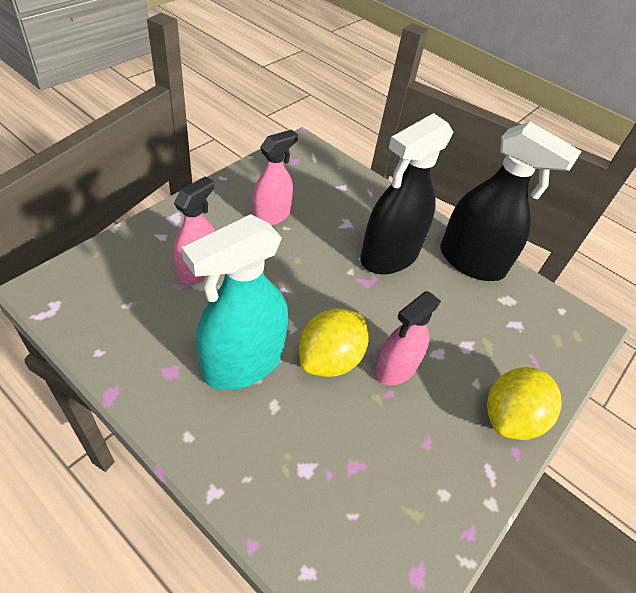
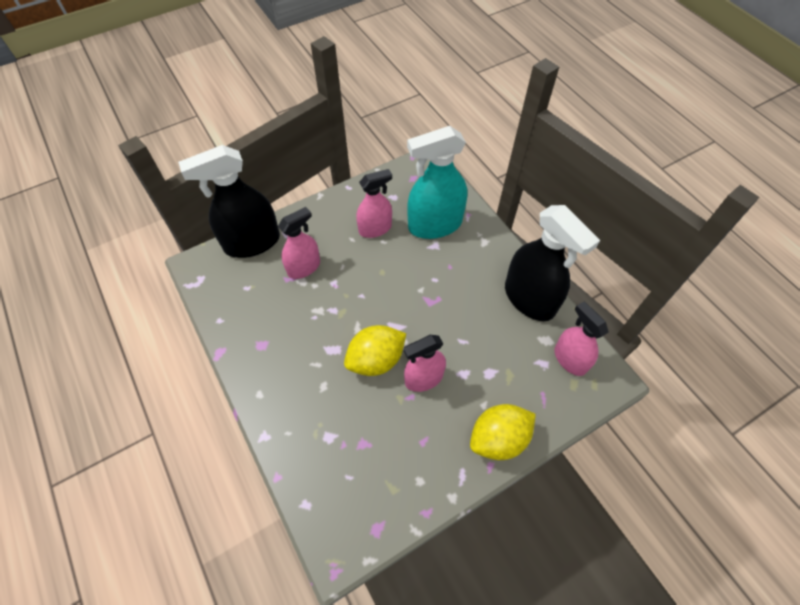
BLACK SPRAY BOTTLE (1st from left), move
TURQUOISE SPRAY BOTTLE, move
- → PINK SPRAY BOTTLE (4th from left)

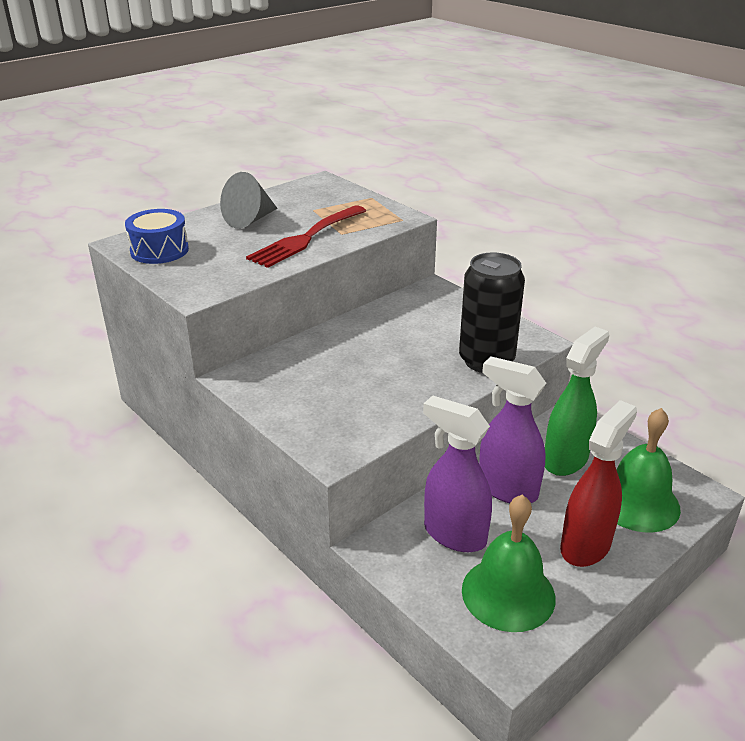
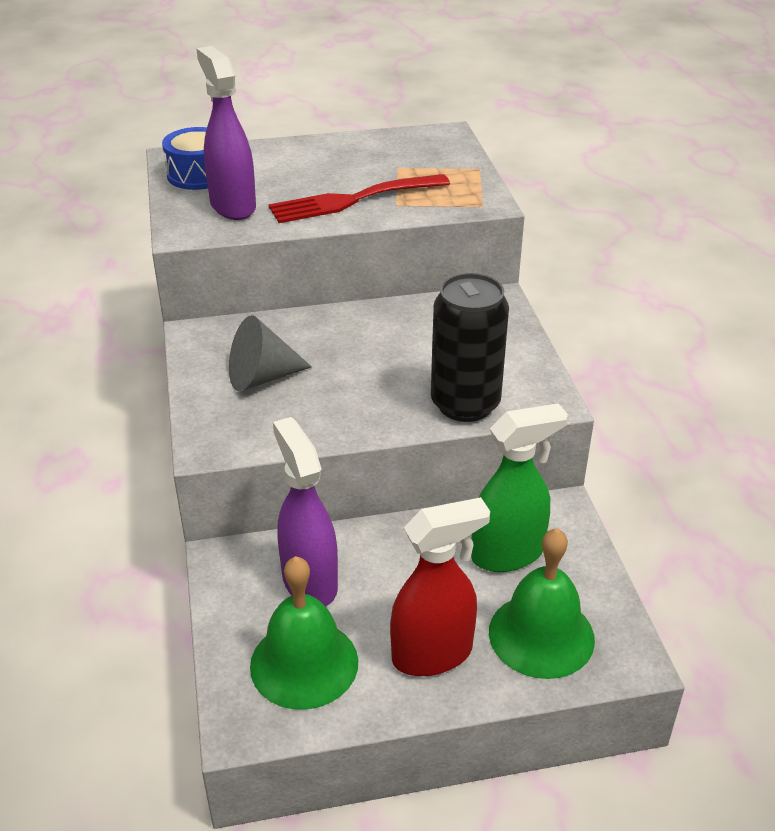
PURPLE SPRAY BOTTLE (2nd from left in the first image) → PURPLE SPRAY BOTTLE (1st from left), move
GREY CONE, move

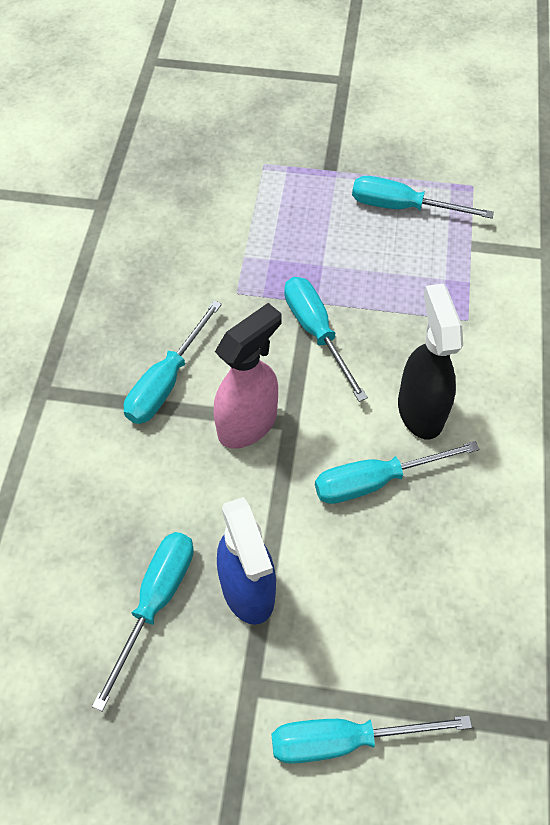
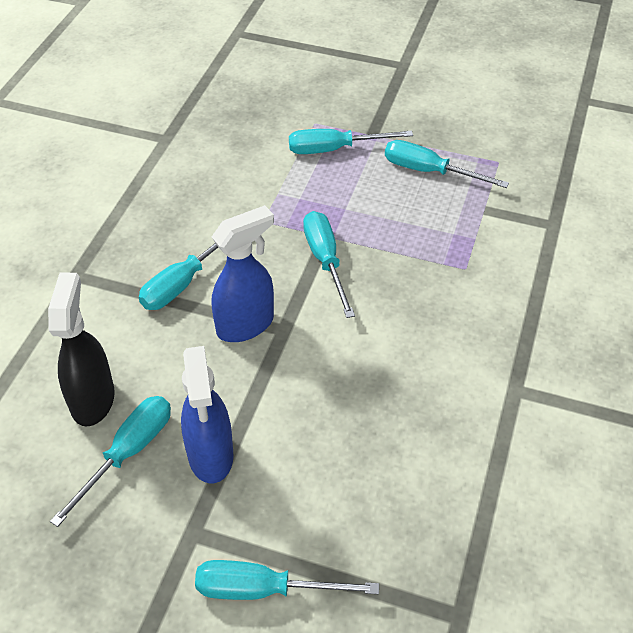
BLACK SPRAY BOTTLE, move
PINK SPRAY BOTTLE → BLUE SPRAY BOTTLE (2nd from left)
TURQUOISE SCREWDRIVER (5th from left), move

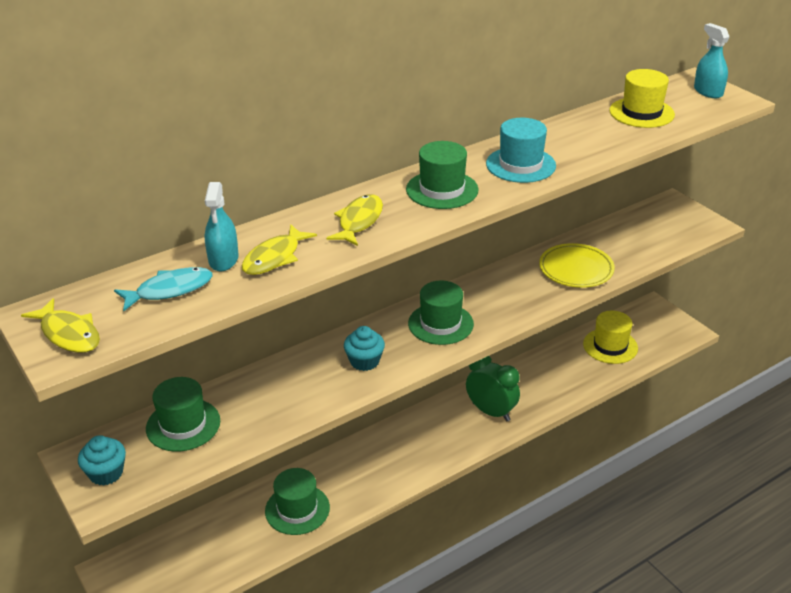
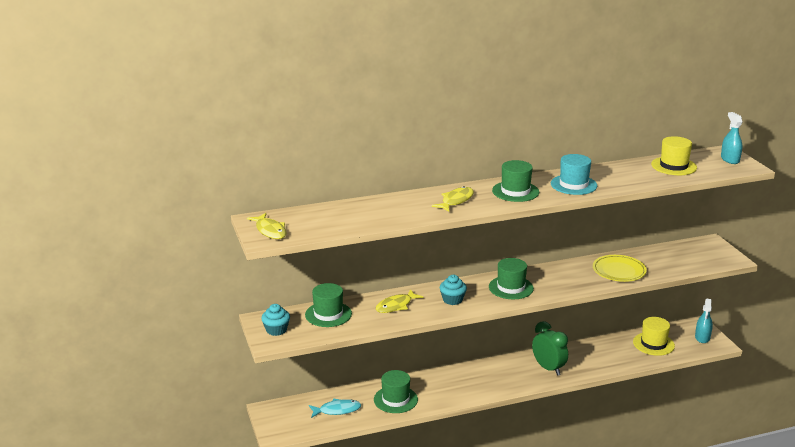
TURQUOISE FISH, move
YELLOW FISH (2nd from left), move
TURQUOISE SPRAY BOTTLE (1st from left), move

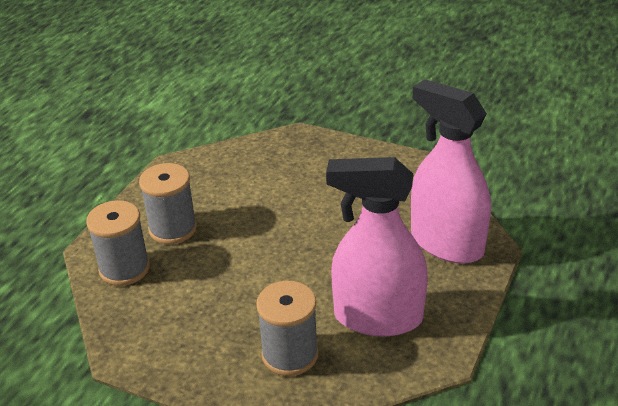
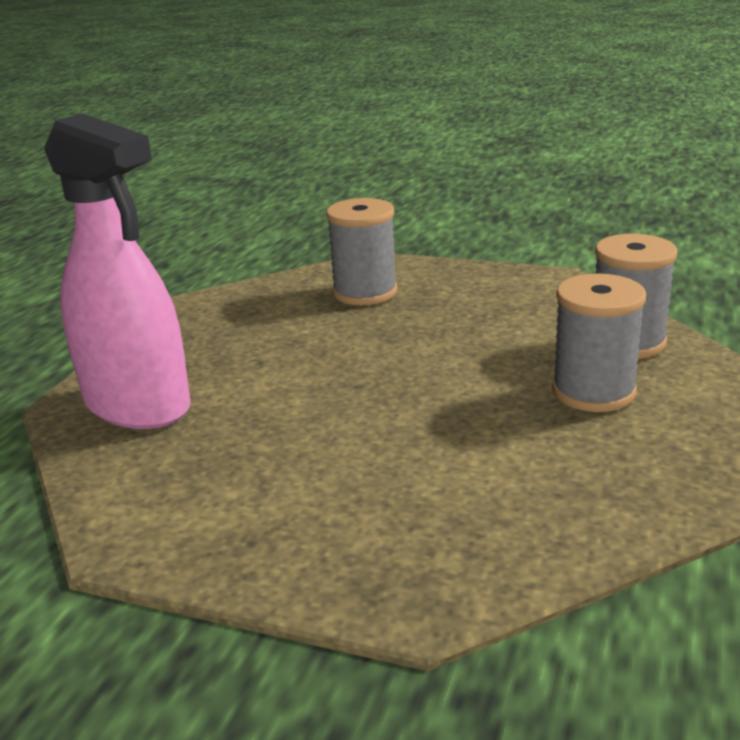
PINK SPRAY BOTTLE (1st from left) → -

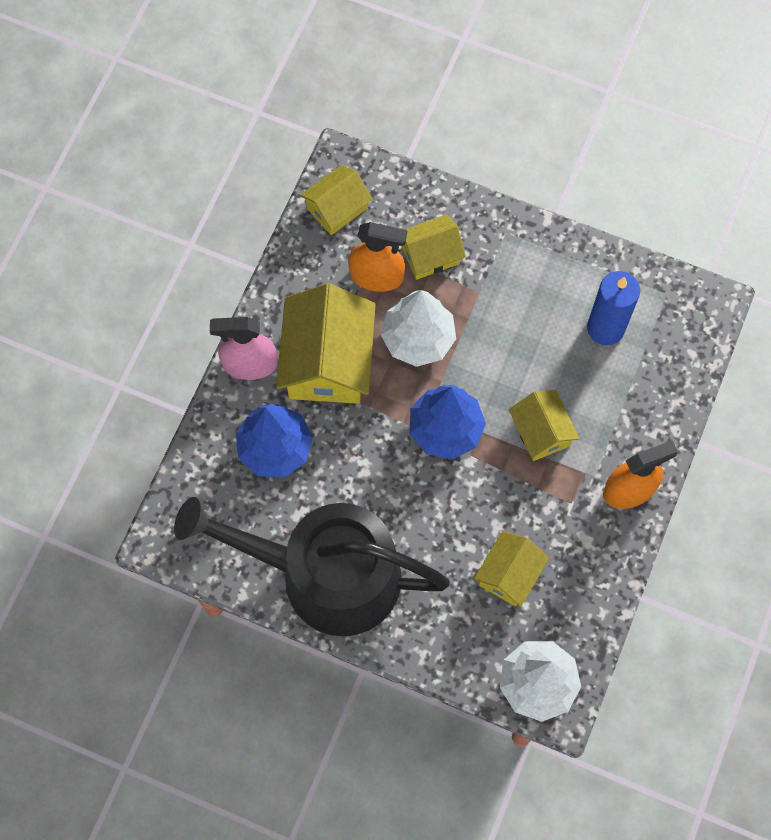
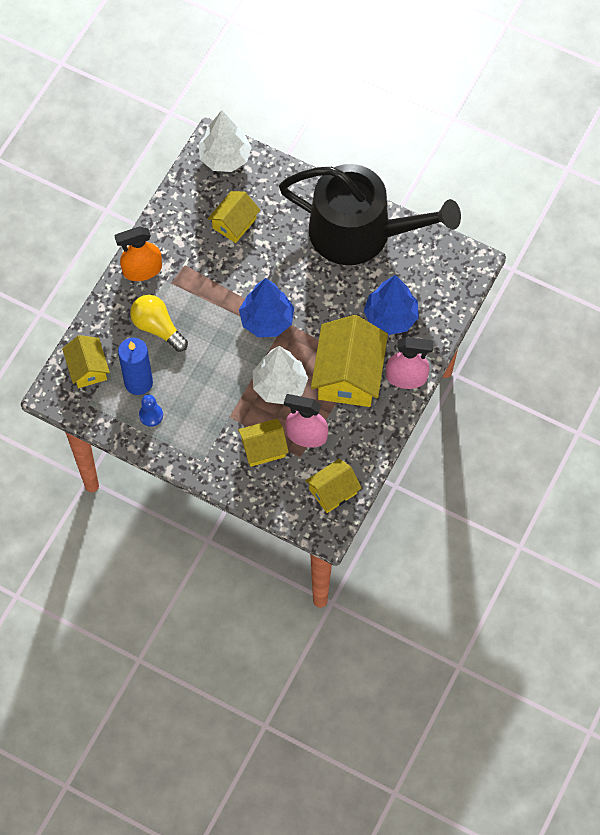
YELLOW HOUSE (5th from left in the first image) → YELLOW HOUSE (1st from left), move
- → YELLOW LIGHT BULB
- → BLUE PAWN
ORANGE SPRAY BOTTLE (1st from left) → PINK SPRAY BOTTLE (1st from left)

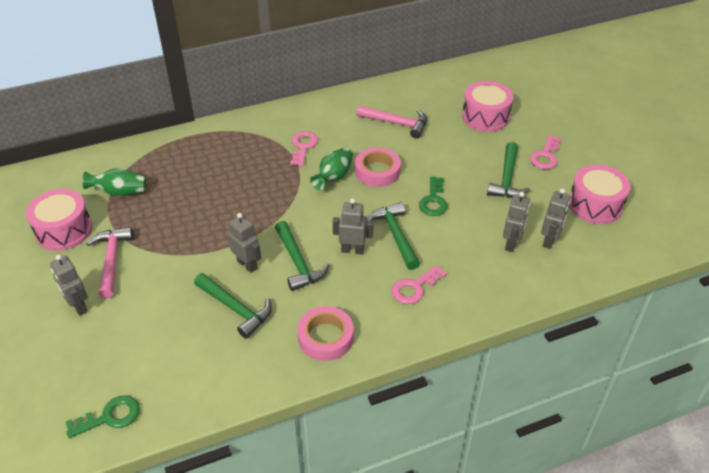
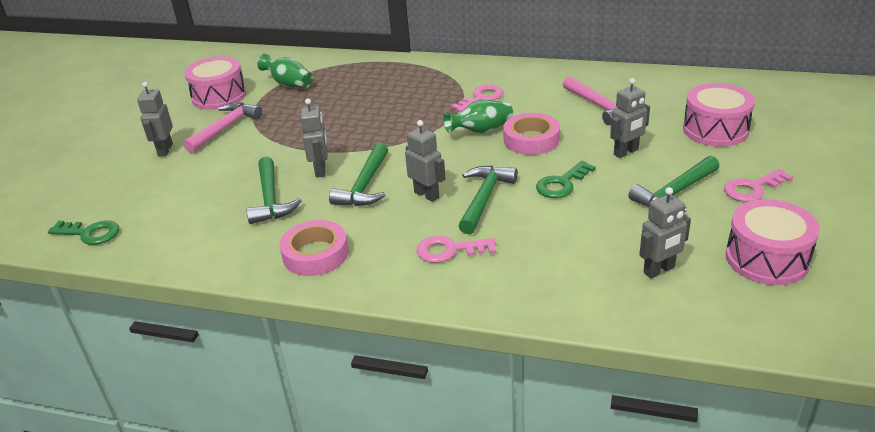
GREY ROBOT (4th from left), move

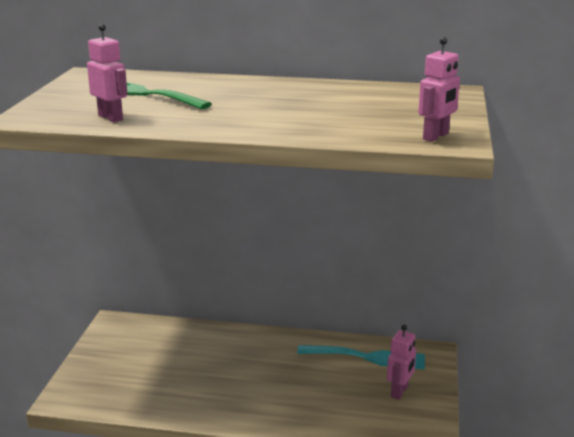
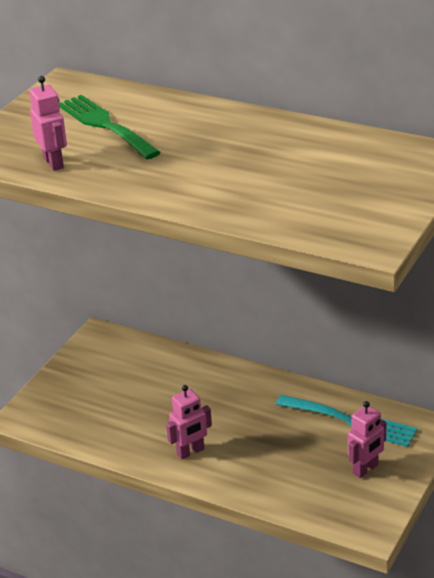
PINK ROBOT (3rd from left in the first image) → PINK ROBOT (2nd from left), move

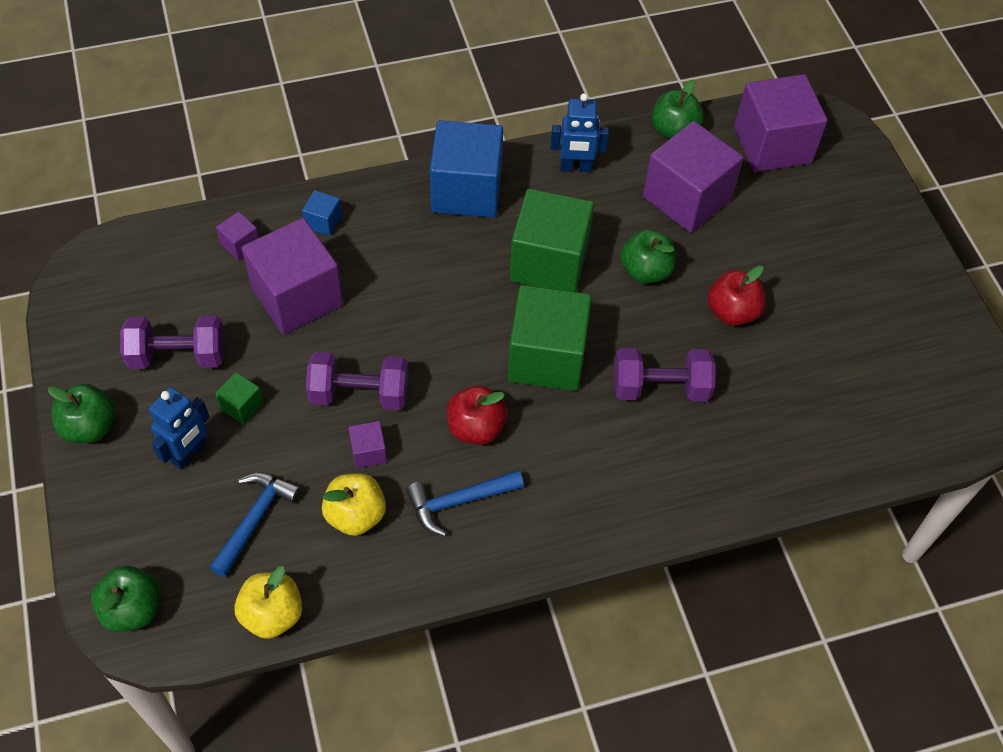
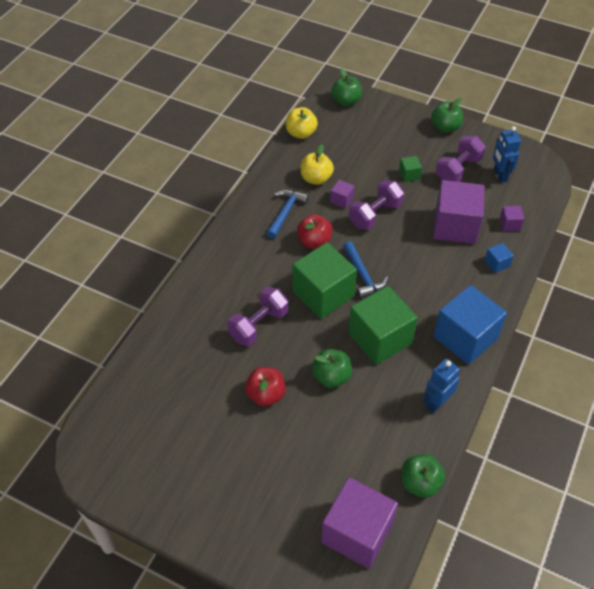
BLUE HAMMER (1st from left in the first image) → BLUE HAMMER (2nd from left), move
BLUE ROBOT (1st from left in the first image) → BLUE ROBOT (2nd from left), move
PURPLE CUBE (4th from left) → -

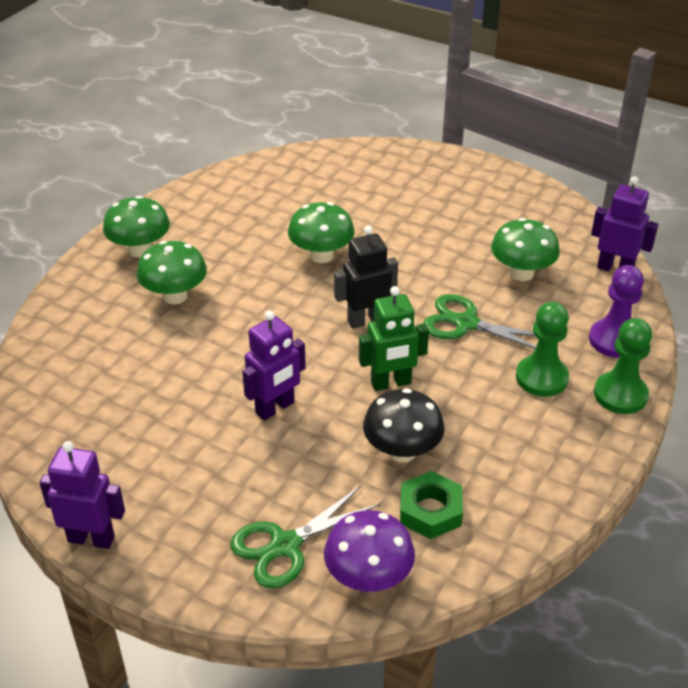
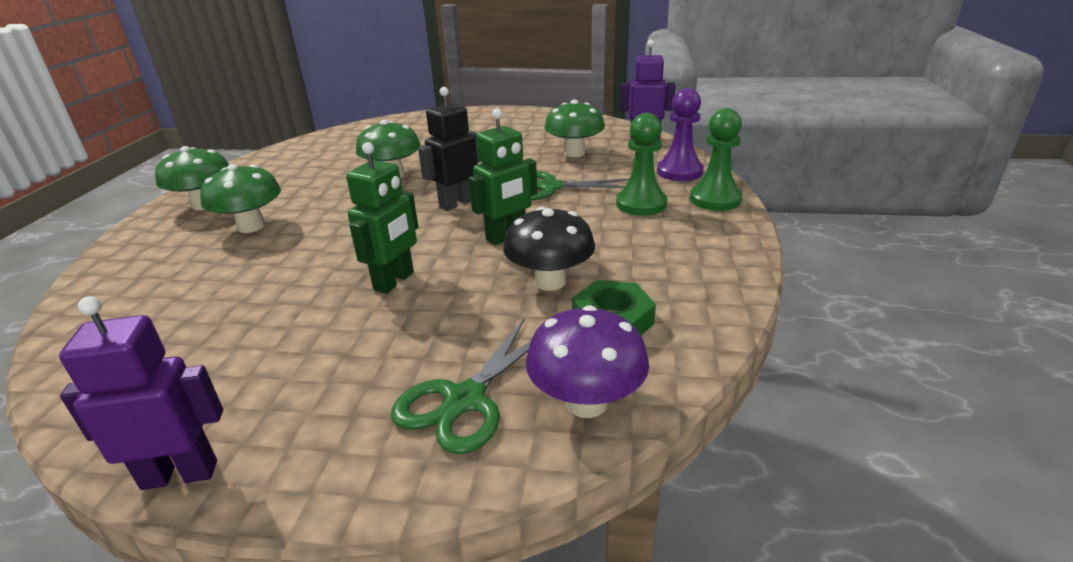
PURPLE ROBOT (2nd from left) → GREEN ROBOT (1st from left)

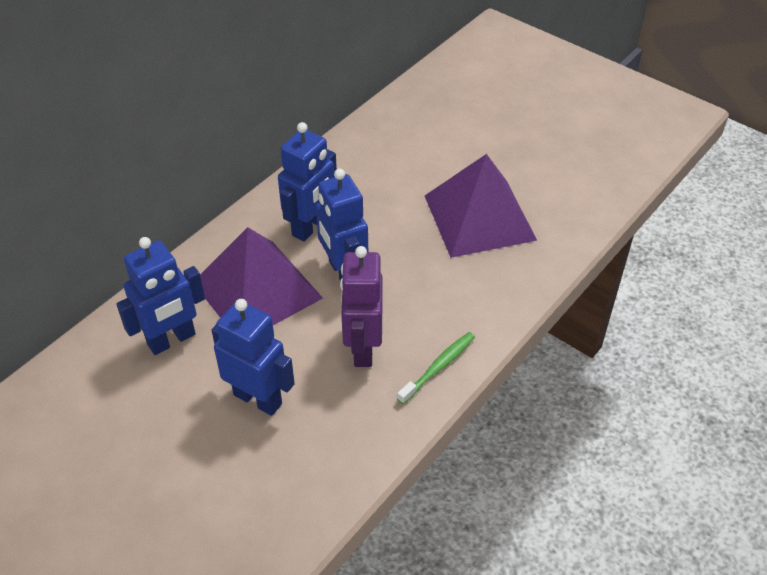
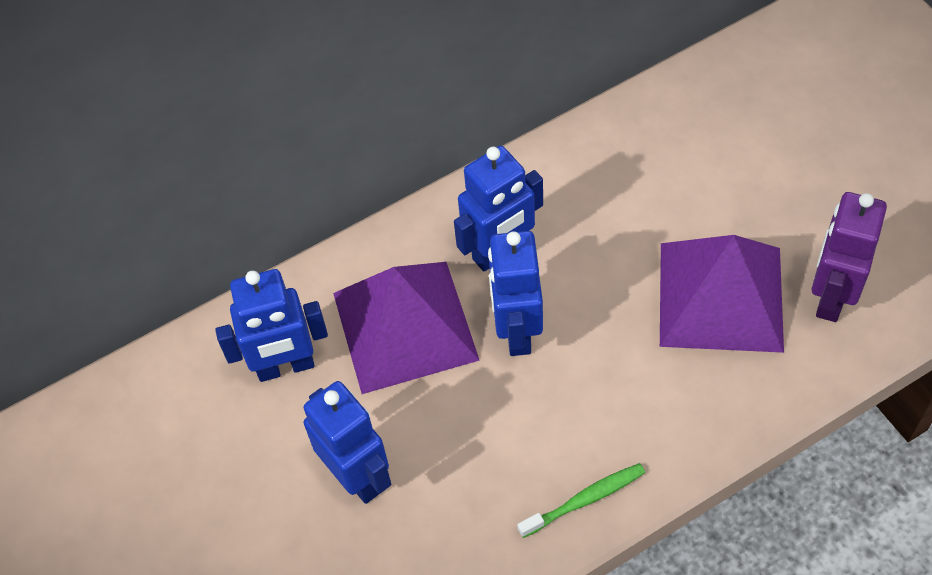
PURPLE ROBOT, move

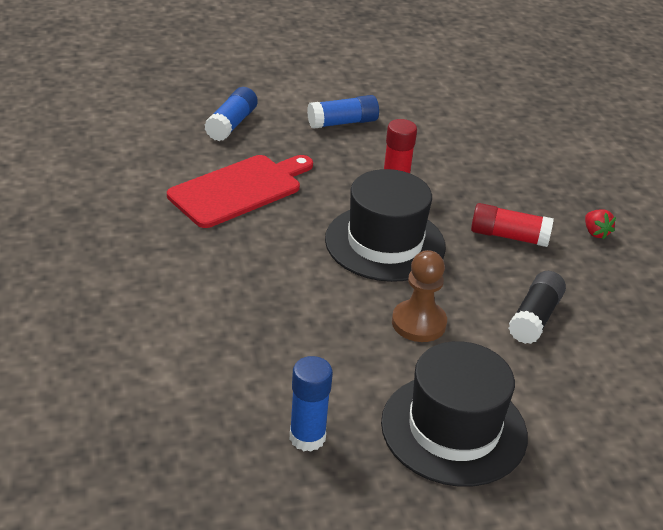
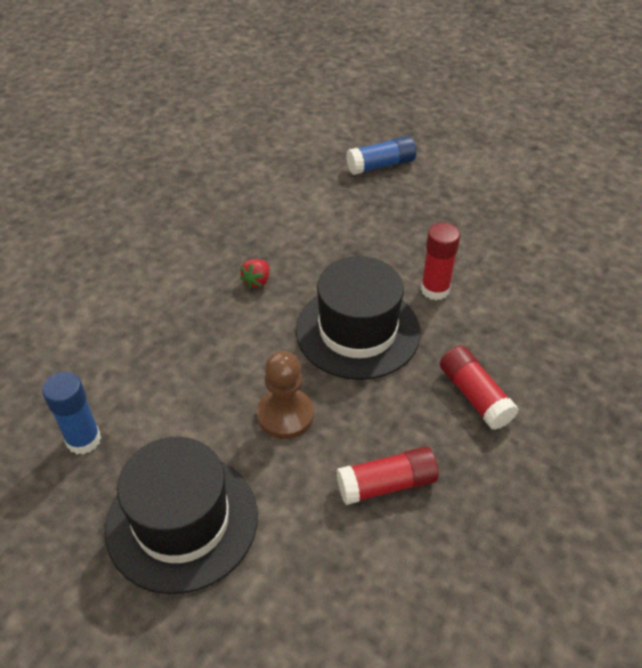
RED STRAWBERRY, move
BLACK GLUE STICK → RED GLUE STICK (1st from left)
RED CUTTING BOARD → -
BLUE GLUE STICK (3rd from left) → -

